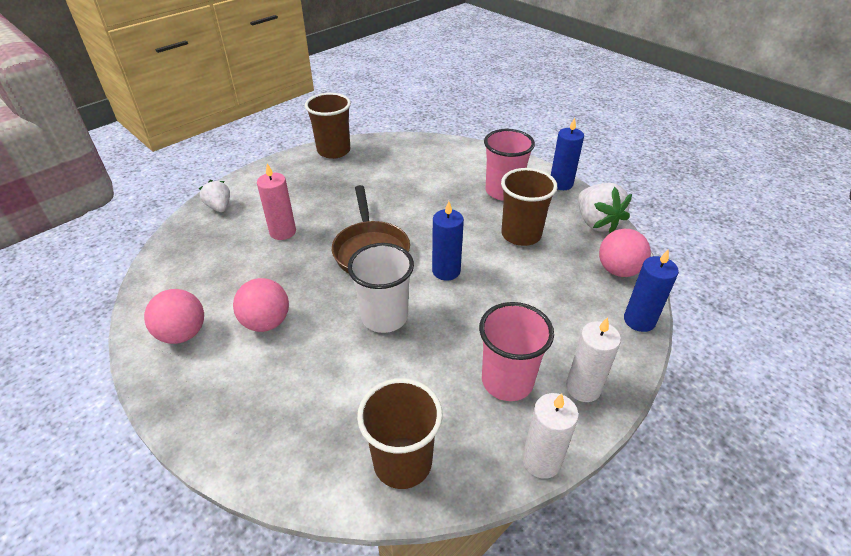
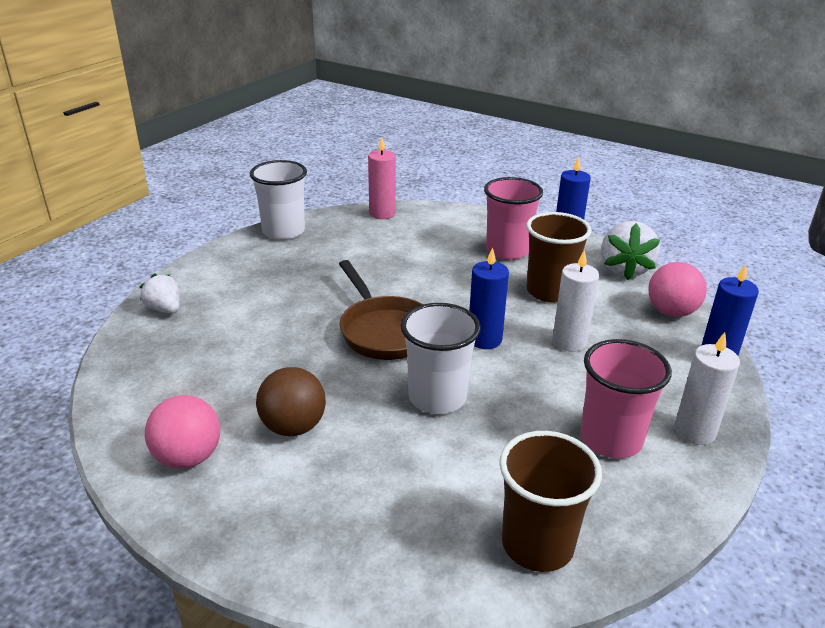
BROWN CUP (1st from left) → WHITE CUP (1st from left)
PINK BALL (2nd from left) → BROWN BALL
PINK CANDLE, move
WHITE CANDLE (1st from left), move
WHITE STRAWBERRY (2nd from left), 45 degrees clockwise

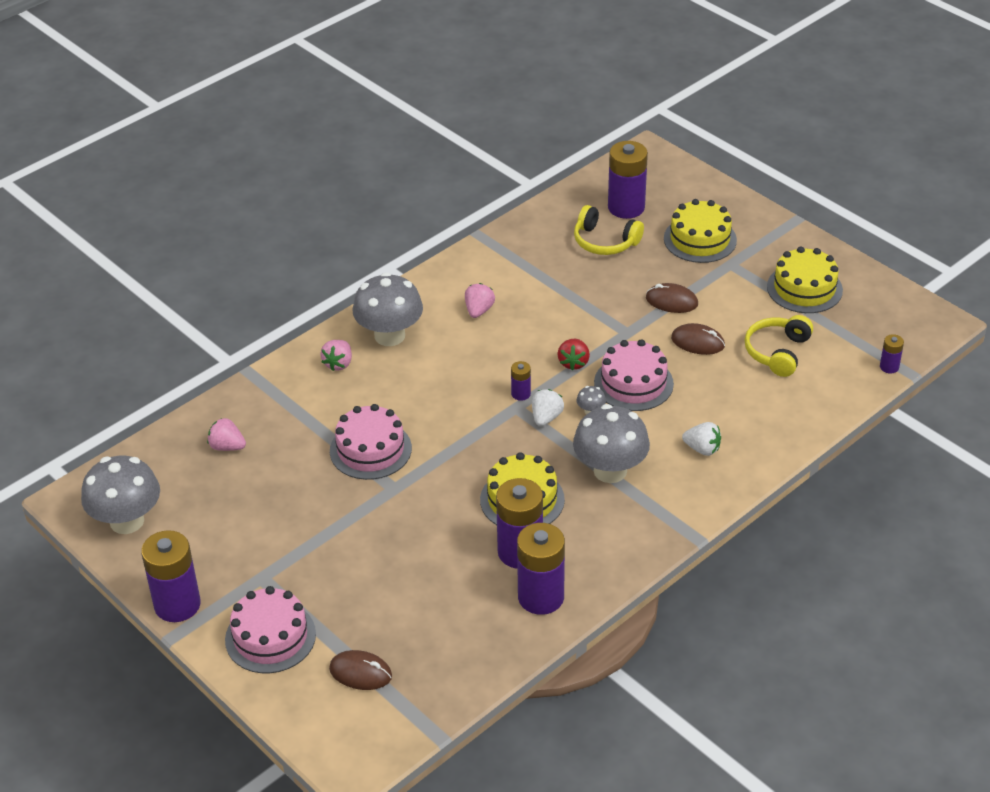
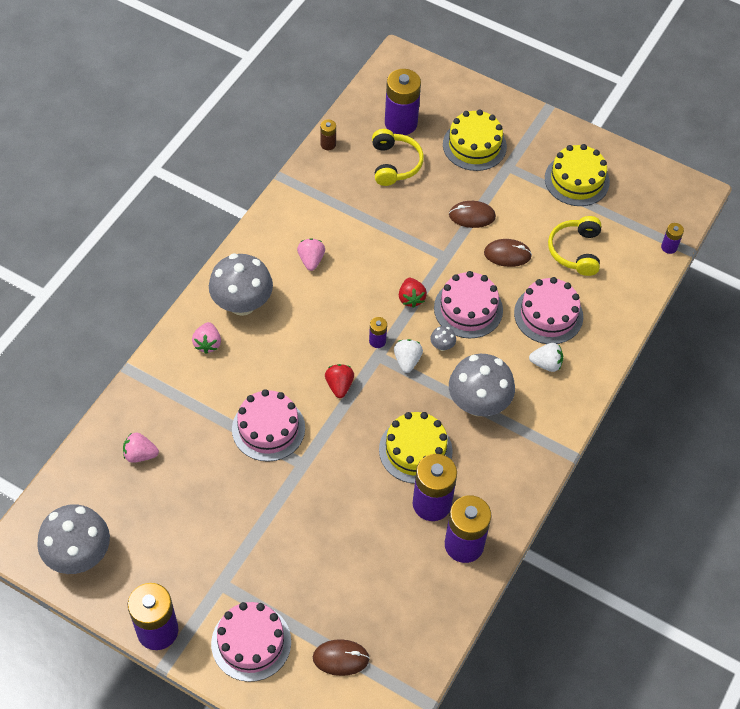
- → BROWN BATTERY
- → RED STRAWBERRY (1st from left)
YELLOW HEADPHONES (1st from left), 105 degrees counterclockwise
- → PINK CAKE (4th from left)

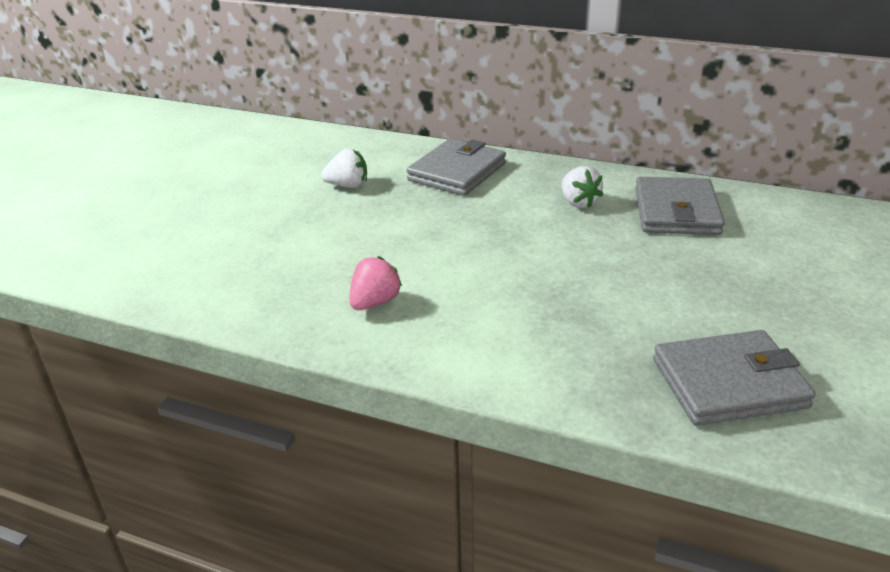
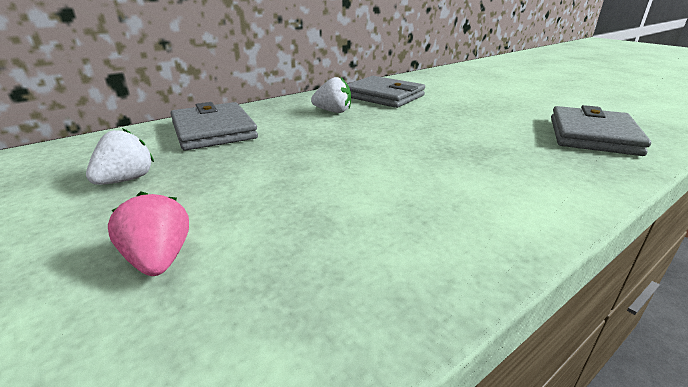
PINK STRAWBERRY, move

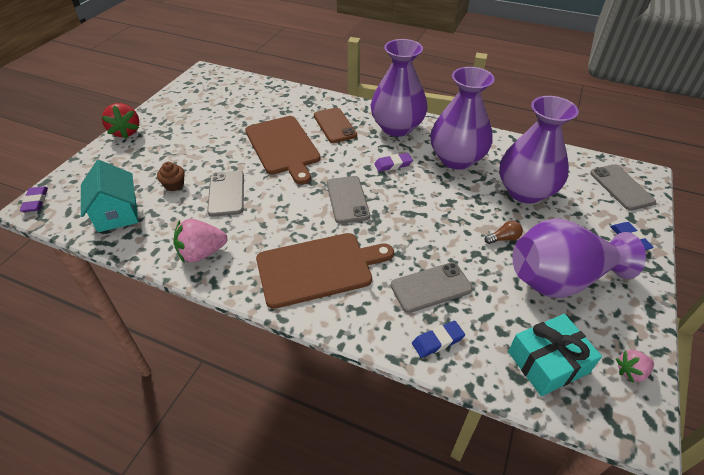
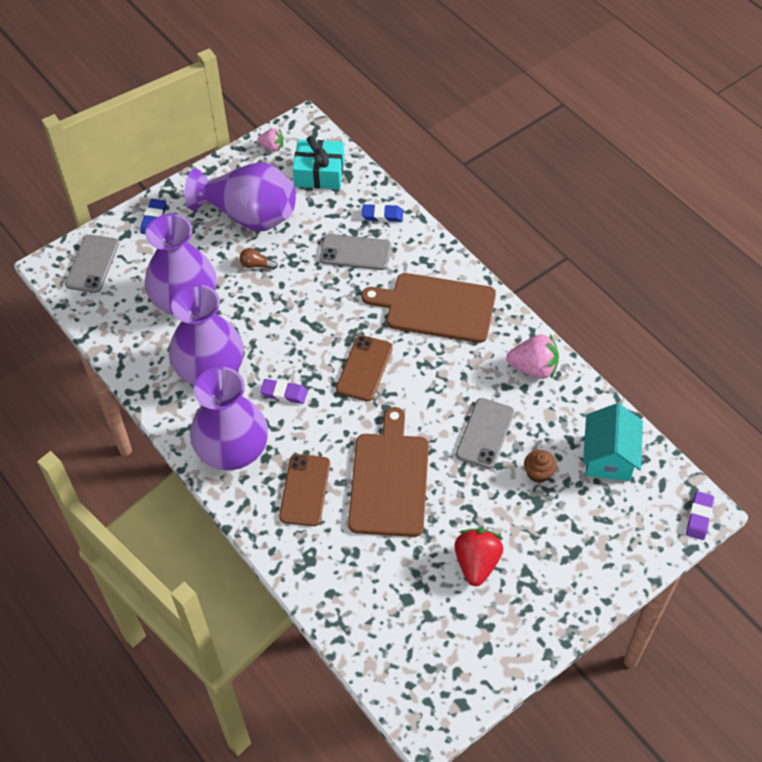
GREY PHONE (2nd from left) → BROWN PHONE (2nd from left)
RED STRAWBERRY, move

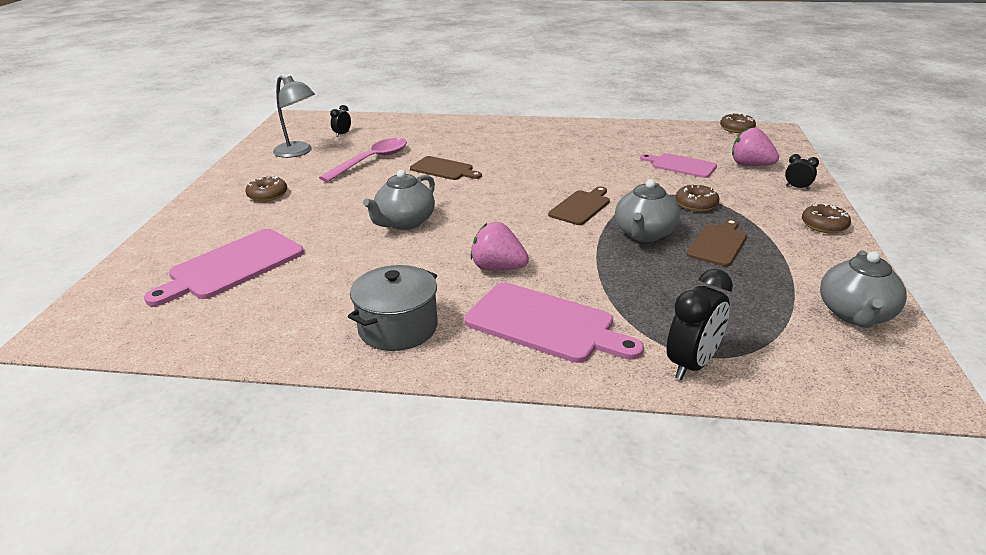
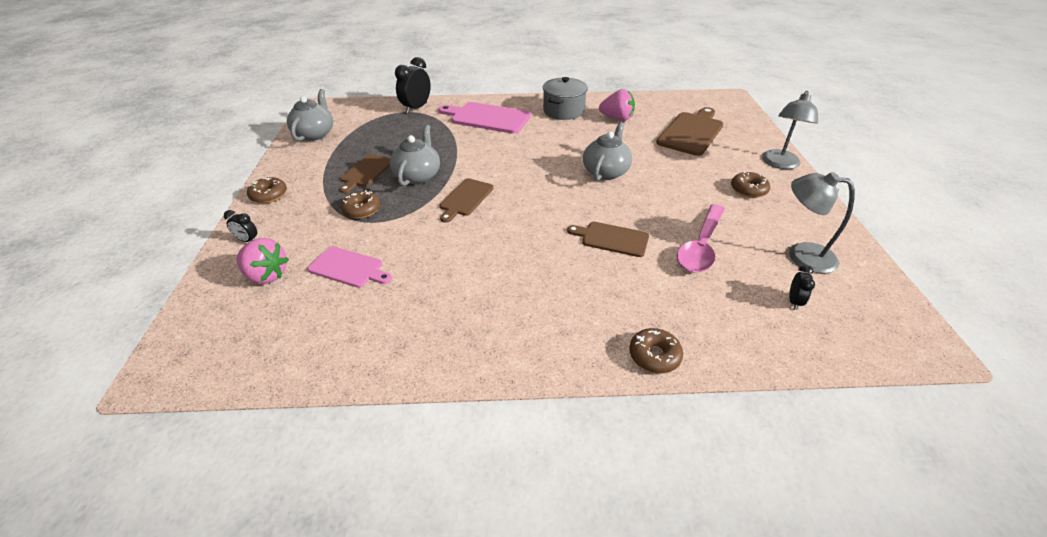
PINK STRAWBERRY (1st from left in the first image) → PINK STRAWBERRY (2nd from left), move
BROWN DONUT (3rd from left), move
PINK CUTTING BOARD (1st from left) → BROWN CUTTING BOARD (4th from left)
- → GREY LAMP (1st from left)

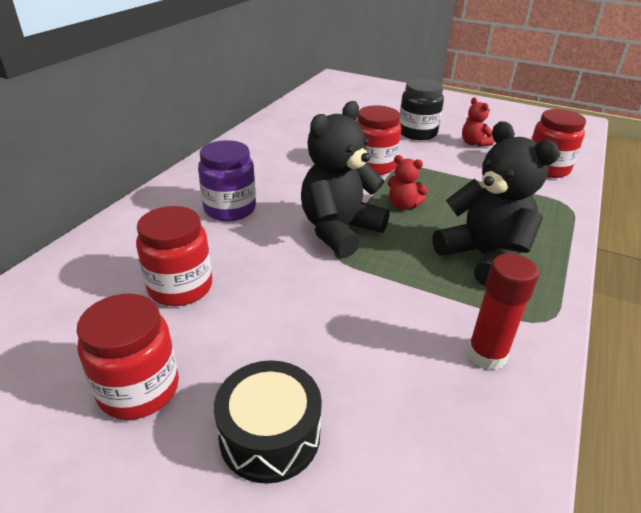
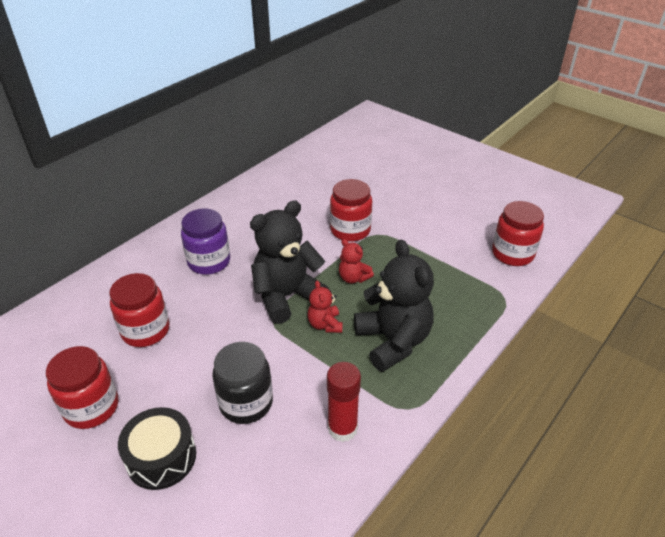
BLACK JAR, move
RED TEDDY BEAR (2nd from left in the first image) → RED TEDDY BEAR (1st from left), move

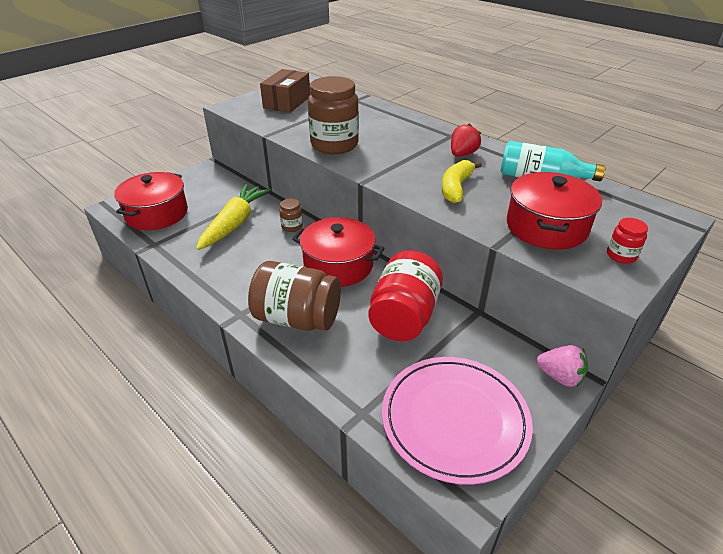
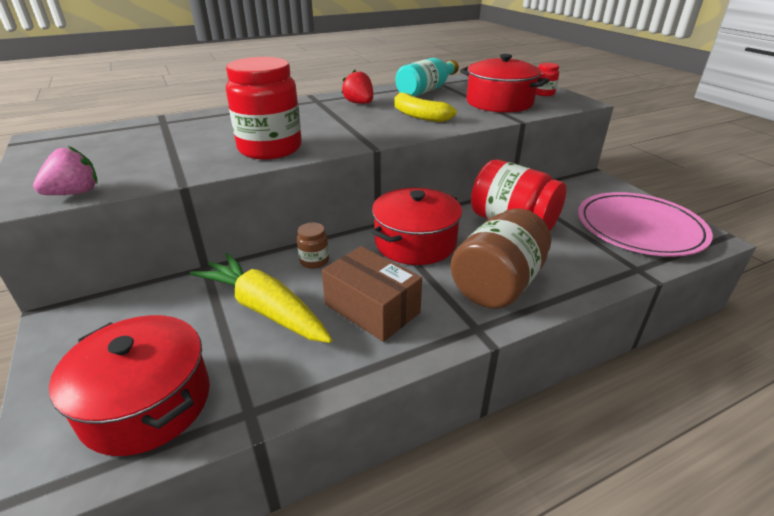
PINK STRAWBERRY, move
BROWN JAR (3rd from left) → RED JAR (1st from left)
BROWN BOX, move

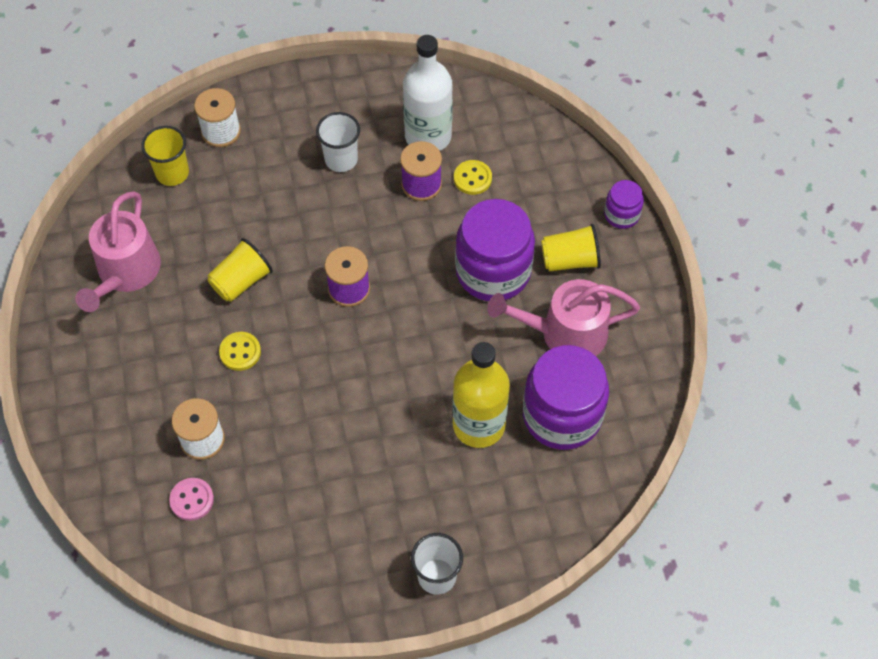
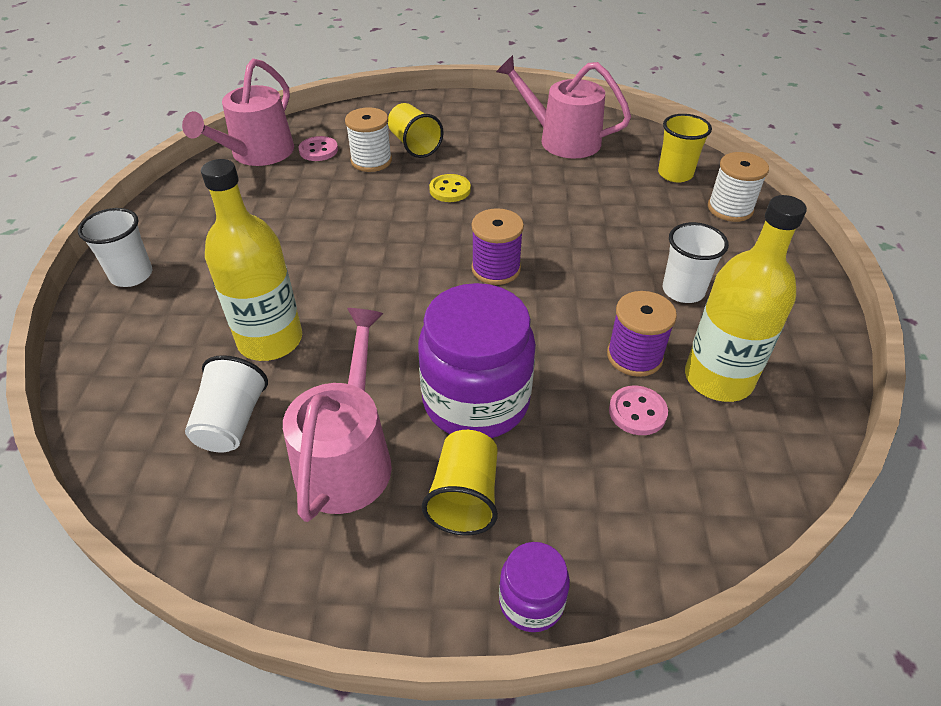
- → PINK WATERING CAN (1st from left)
PURPLE JAR (2nd from left) → WHITE CUP (2nd from left)
YELLOW CUP (2nd from left in the first image) → YELLOW CUP (1st from left), move
YELLOW BUTTON (2nd from left) → PINK BUTTON (2nd from left)
WHITE BOTTLE → YELLOW BOTTLE (2nd from left)

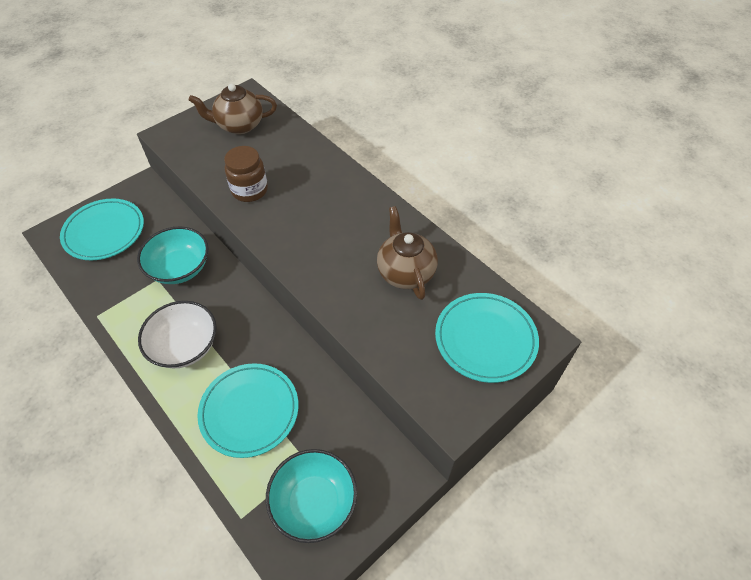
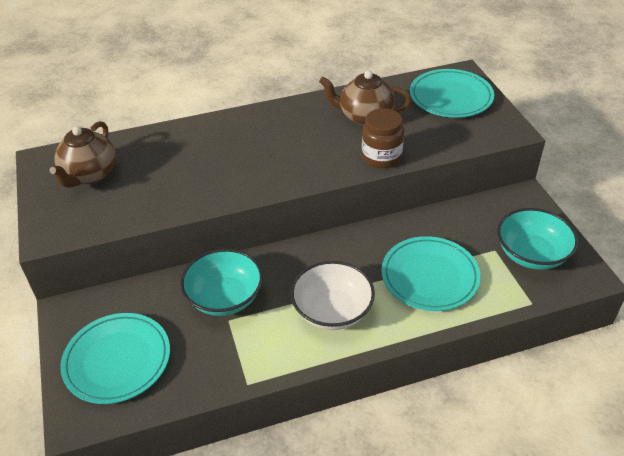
BROWN JAR, move

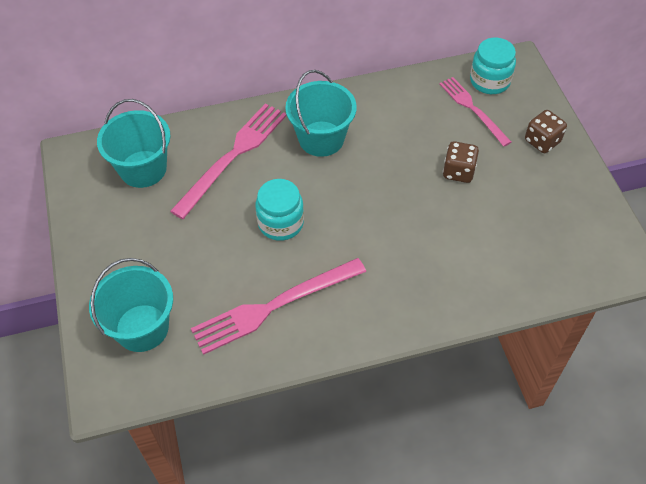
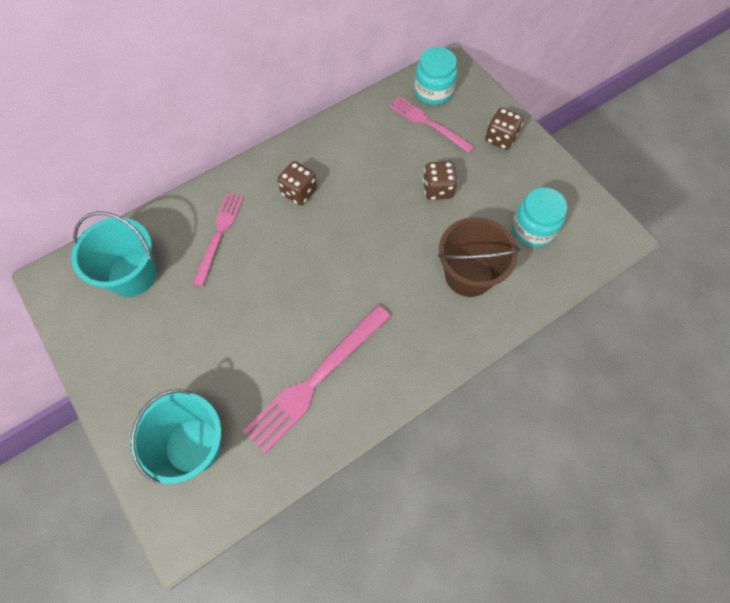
PINK FORK (1st from left), x0.64
TURQUOISE BUCKET (3rd from left) → BROWN DICE (1st from left)
- → BROWN BUCKET
TURQUOISE JAR (1st from left in the first image) → TURQUOISE JAR (2nd from left), move

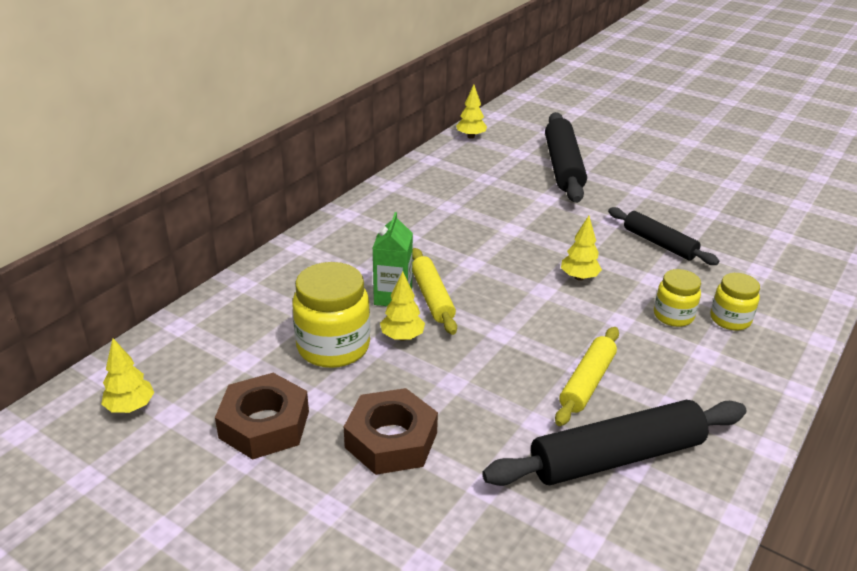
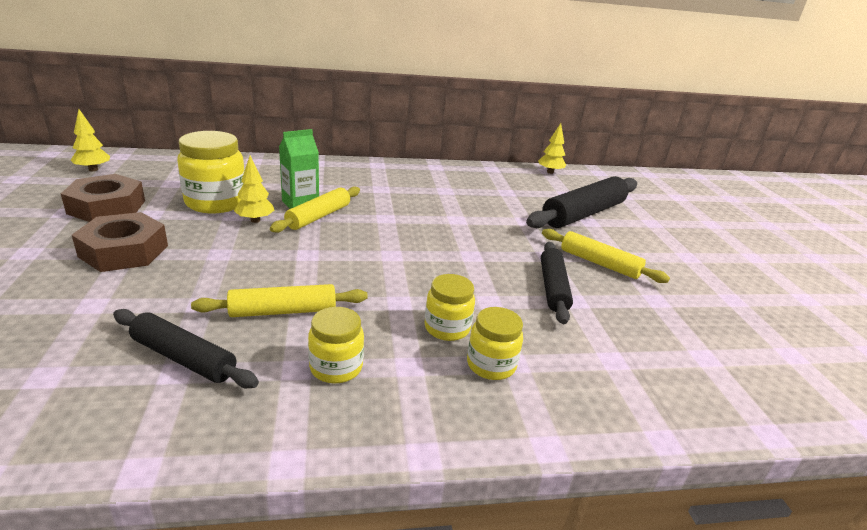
BLACK ROLLING PIN (2nd from left in the first image) → BLACK ROLLING PIN (1st from left), x0.62
- → YELLOW JAR (2nd from left)
- → YELLOW ROLLING PIN (3rd from left)
YELLOW TREE (4th from left) → -

